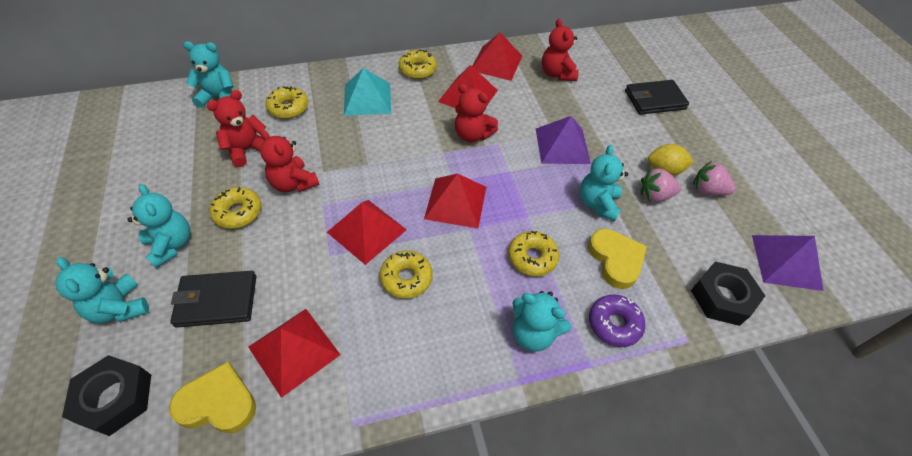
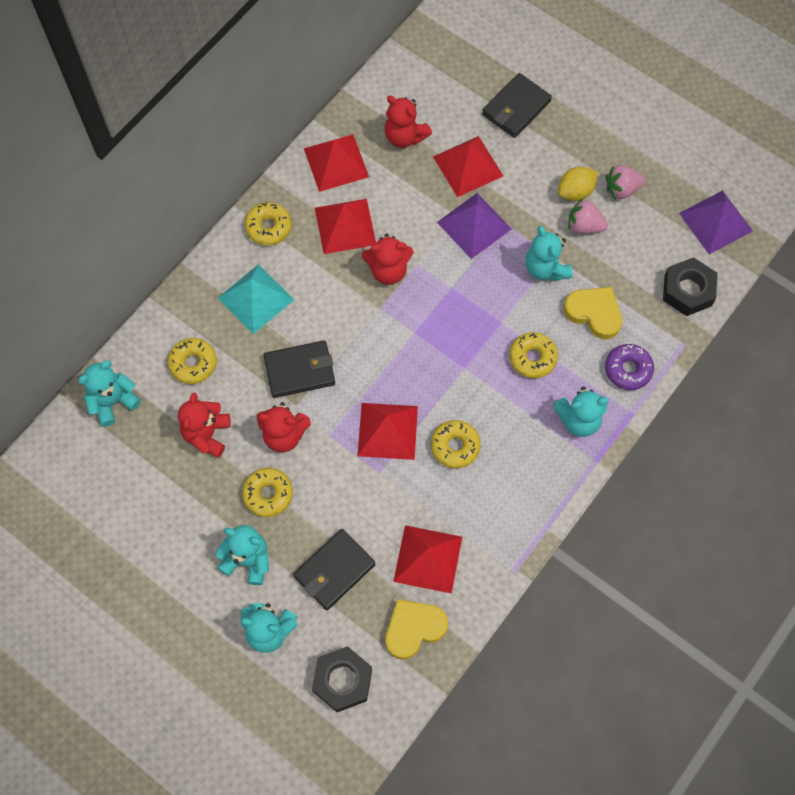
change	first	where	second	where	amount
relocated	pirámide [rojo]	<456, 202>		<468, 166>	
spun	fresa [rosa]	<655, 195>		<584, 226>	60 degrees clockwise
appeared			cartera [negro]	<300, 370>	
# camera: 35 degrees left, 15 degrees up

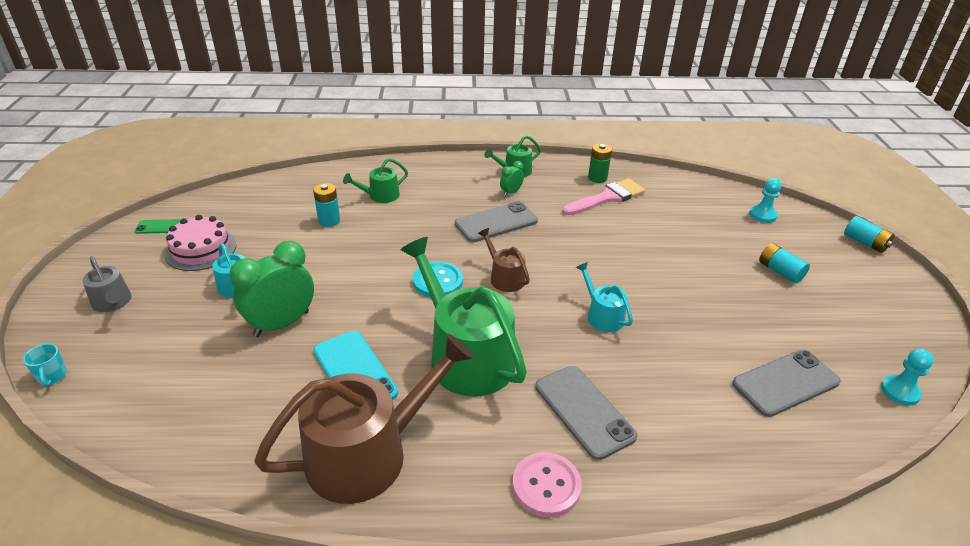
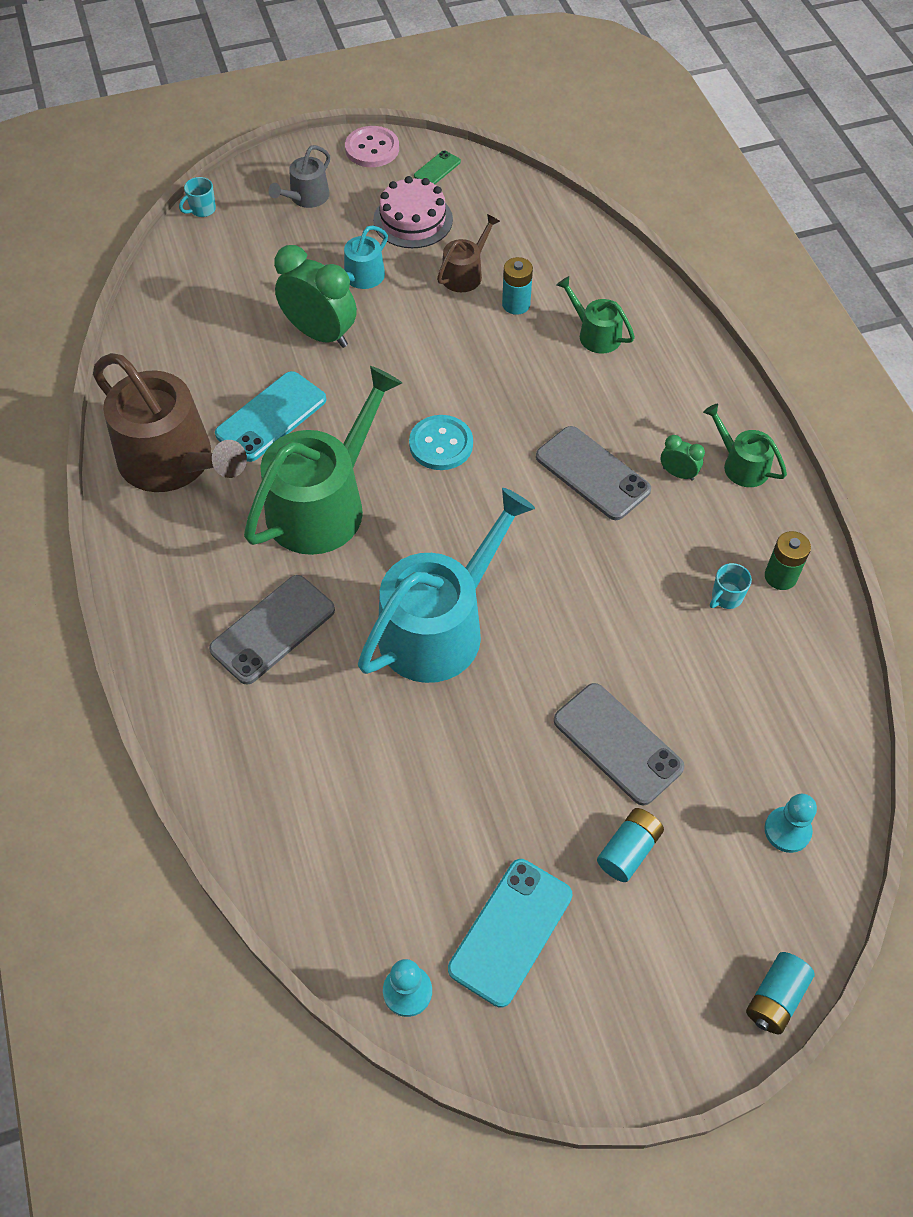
change	first	where	second	where	amount
spun	móvil [verde]	<158, 227>		<437, 169>	60 degrees clockwise
relocated	regadera [marrón]	<504, 277>		<465, 274>	
relocated	botón [rosa]	<546, 486>		<372, 149>	
exchanged	pincel [rosa]	<607, 198>	taza [turquesa]	<726, 597>	
size	regadera [turquesa]	<602, 315>		<439, 626>	x2.09
relocated	móvil [gris]	<785, 383>		<618, 743>	
appeared			móvil [turquesa]	<510, 931>	
# camera: 75 degrees right, 20 degrees up

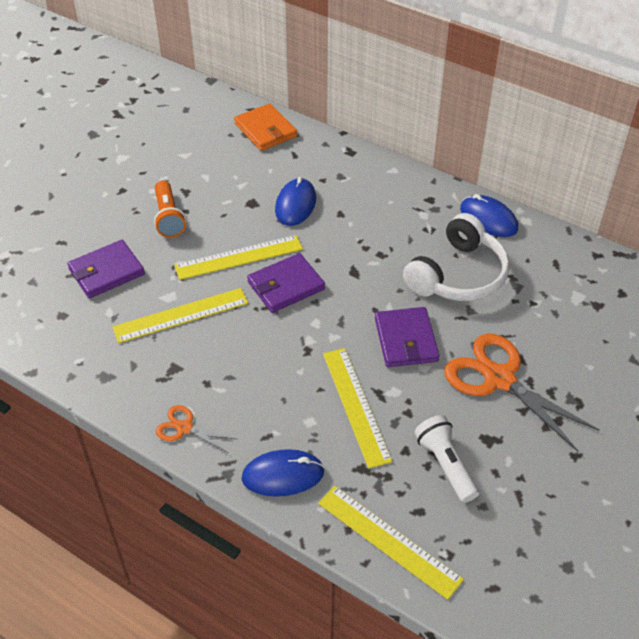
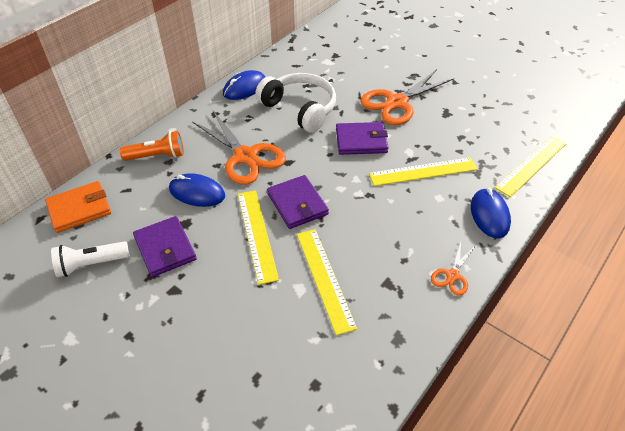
change	first	where	second	where	amount
relocated	cartera [morado]	<106, 272>		<165, 248>	
relocated	lámpara de mano [naranja]	<168, 218>		<157, 156>	
relocated	lámpara de mano [blanco]	<445, 465>		<91, 264>	
appeared			tijeras [naranja]	<245, 156>	
# camera: 85 degrees left, 0 degrees up

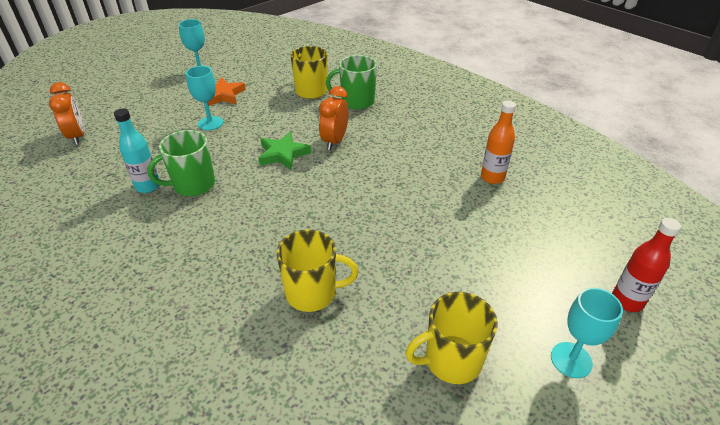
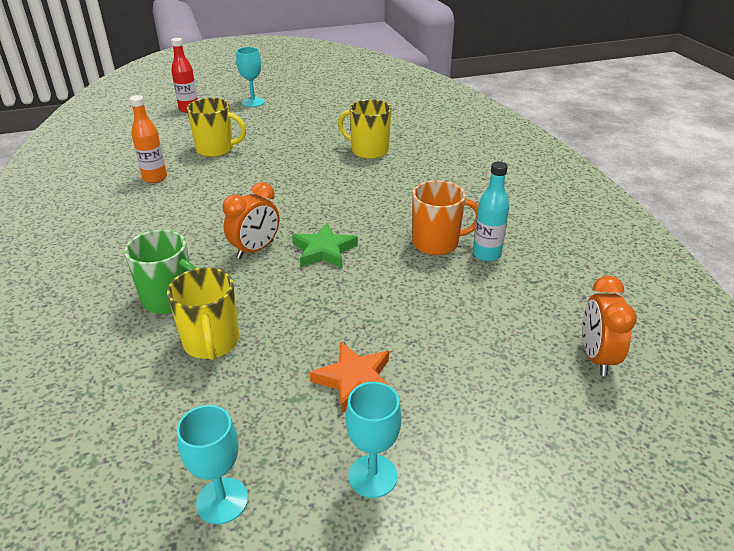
change	first	where	second	where	amount
colour	taza [verde]	<193, 185>	taza [naranja]	<437, 243>	
relocated	copa [turquesa]	<210, 123>		<222, 500>	
relocated	taza [amarillo]	<451, 360>		<216, 149>	
# camera: 155 degrees left, 5 degrees down

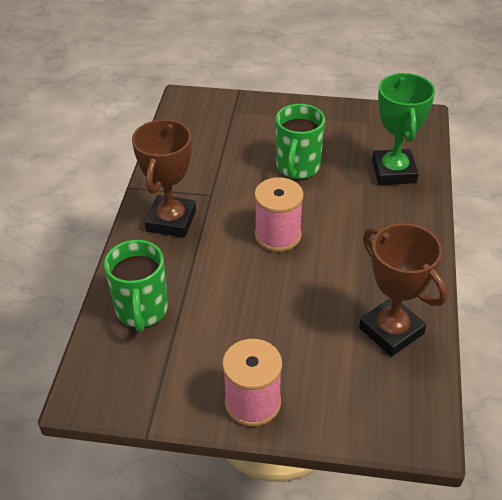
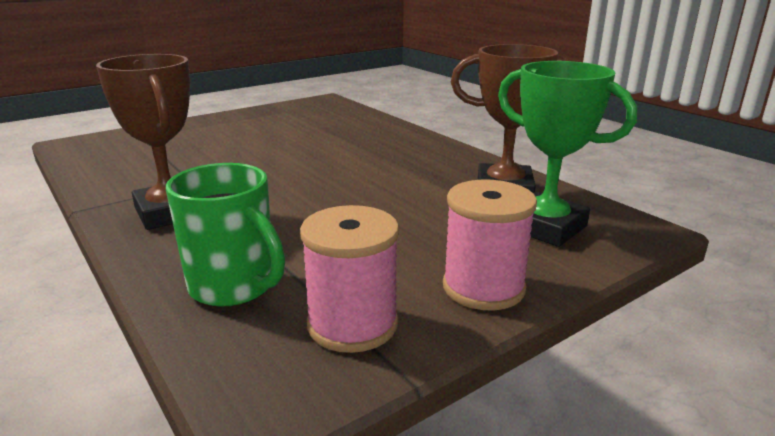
change	first	where	second	where	amount
relocated	carrete [rosa]	<278, 235>		<352, 324>	
missing	taza [verde]	<297, 168>			
relocated	trofeo [verde]	<393, 172>		<545, 227>	
# camera: 45 degrees left, 20 degrees down

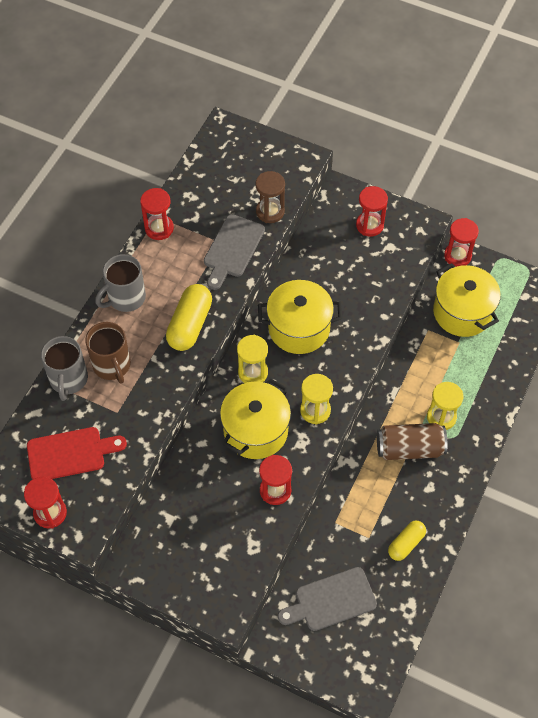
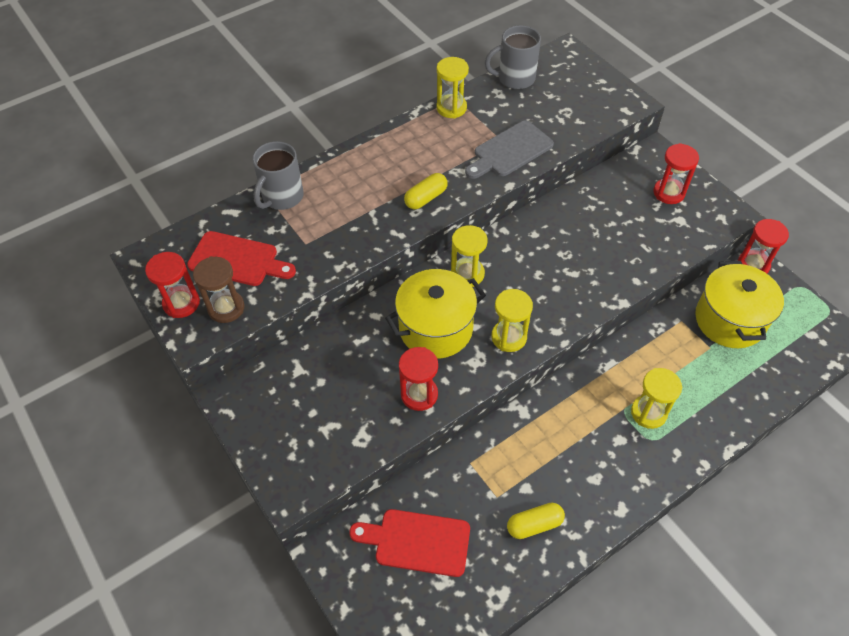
change	first	where	second	where	amount
missing	taza [marrón]	<112, 365>			
relocated	taza [gris]	<125, 298>		<515, 78>	
colour	reloj de arena [rojo]	<159, 228>	reloj de arena [amarillo]	<451, 108>	
size	cápsula [amarillo]	<190, 325>		<426, 198>	x0.62
relocated	reloj de arena [marrón]	<270, 212>		<226, 308>	
missing	olla [amarillo]	<299, 328>			
colour	tabla de cortar [gris]	<331, 600>	tabla de cortar [rojo]	<417, 542>	
missing	lata [marrón]	<409, 448>			
# camera: 30 degrees right, 5 degrees down

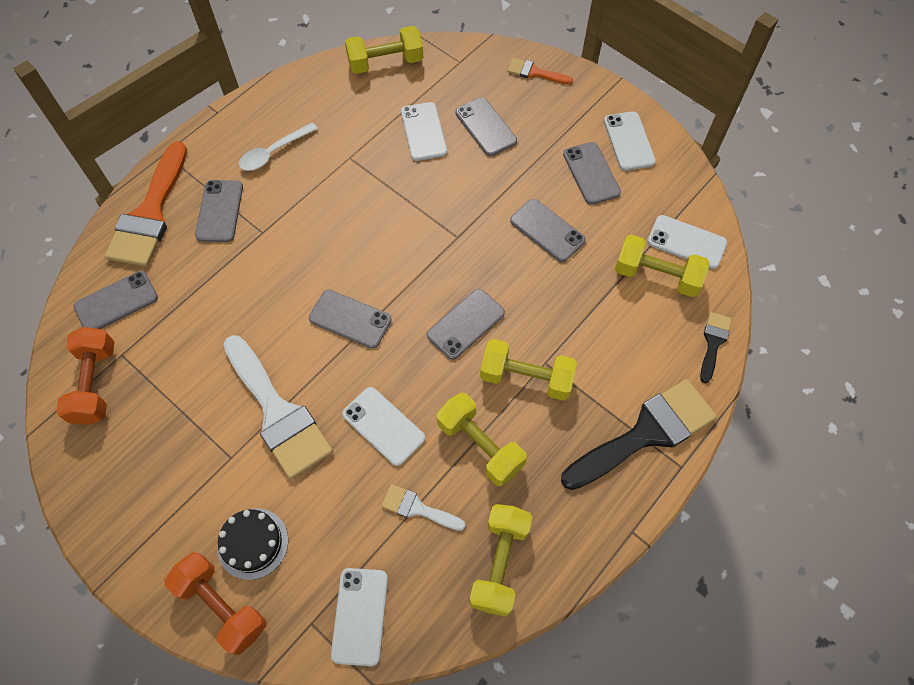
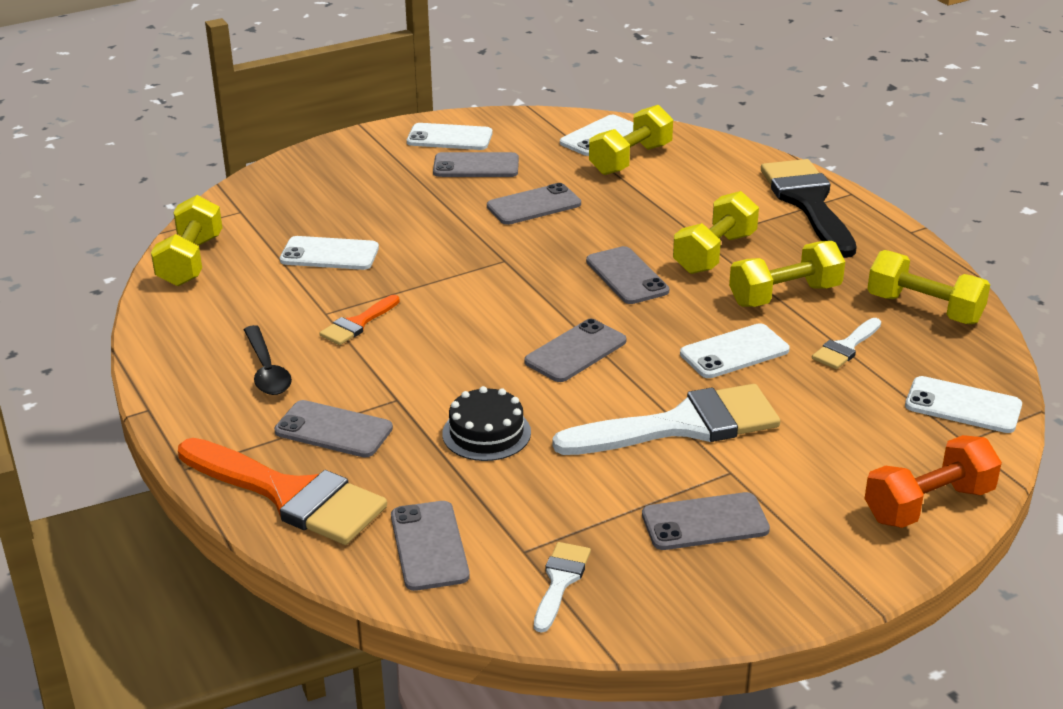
change	first	where	second	where	amount
exchanged	mancuerna [naranja]	<95, 384>	pincel [blanco]	<560, 581>	
relocated	tarta [negro]	<253, 543>		<486, 433>	
colour	cuchara [blanco]	<273, 152>	cuchara [negro]	<266, 370>	
relocated	móvil [gris]	<485, 127>		<705, 522>	
relocated	pincel [naranja]	<535, 72>		<358, 323>	
missing	pincel [negro]	<713, 343>			
# camera: 70 degrees left, 30 degrees down

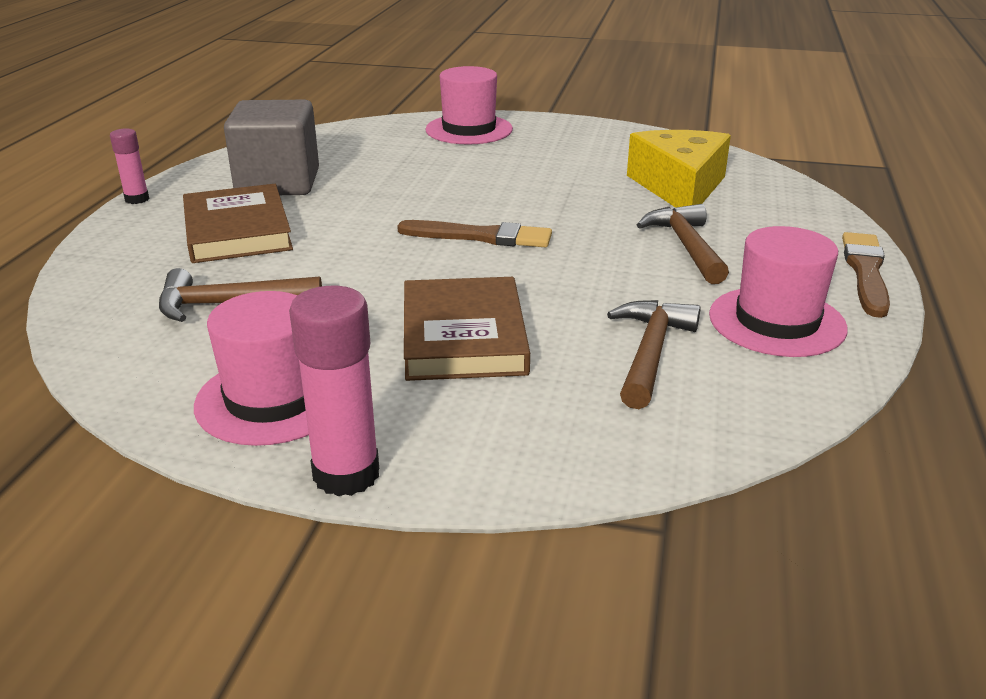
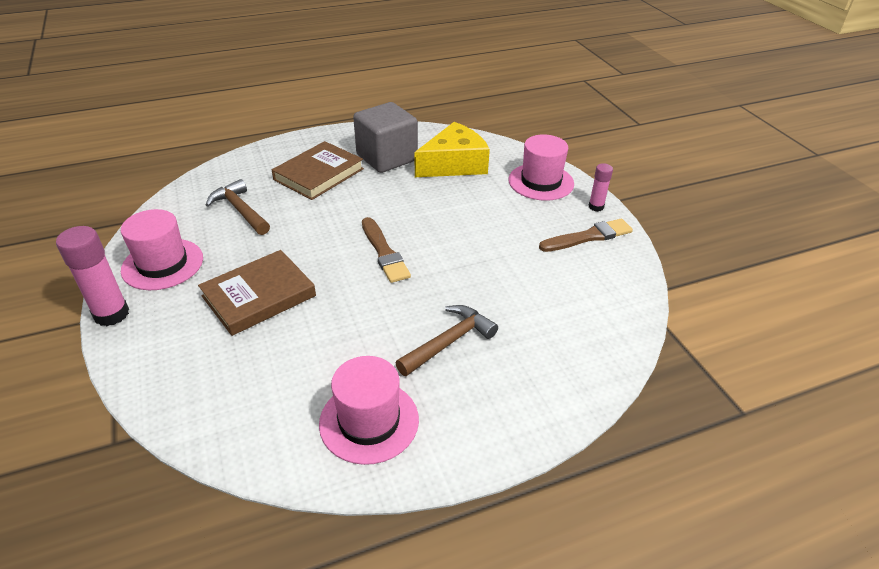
change	first	where	second	where	amount
relocated	barra de pegamento [rosa]	<137, 199>		<596, 207>	
missing	martillo [marrón]	<650, 353>			
relocated	queso [amarillo]	<679, 187>		<454, 164>	
relocated	pincel [marrón]	<865, 272>		<588, 237>	
# camera: 55 degrees right, 10 degrees up

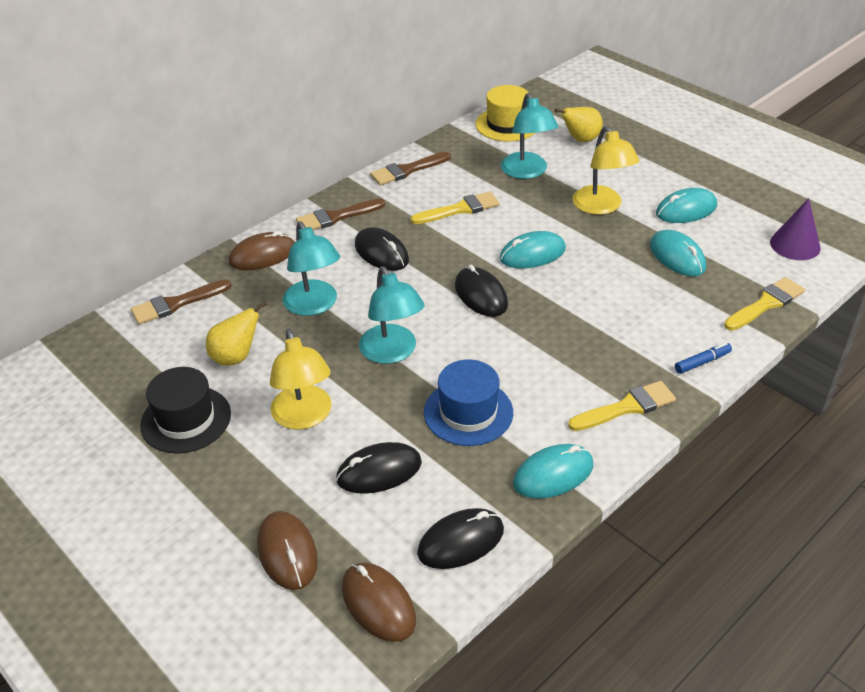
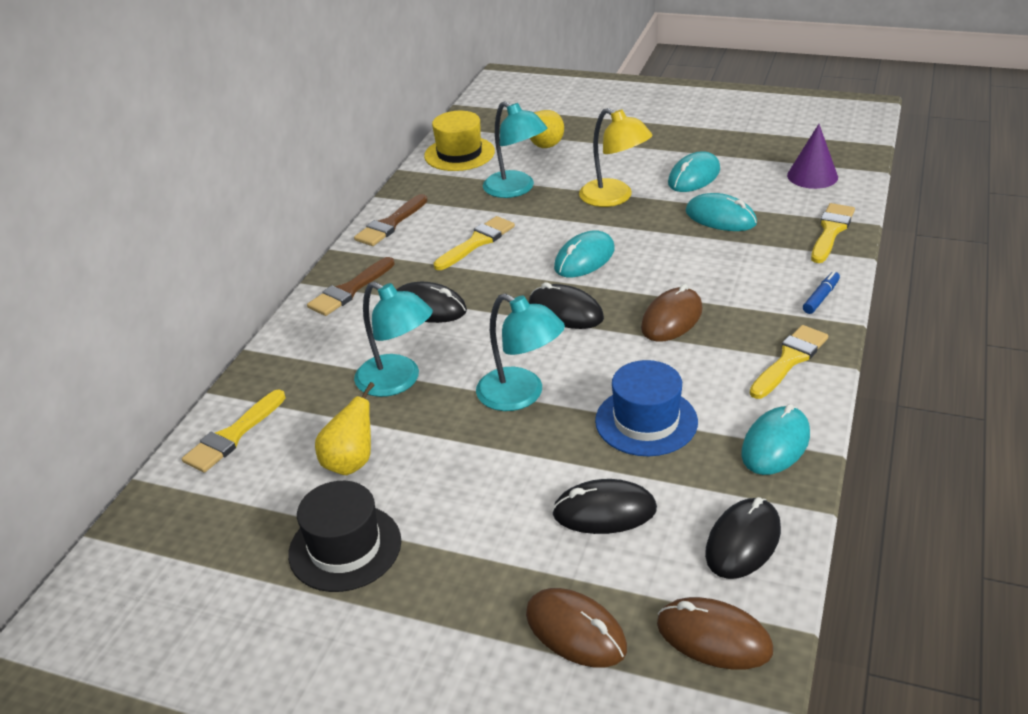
change	first	where	second	where	amount
colour	pincel [marrón]	<176, 304>	pincel [amarillo]	<233, 435>	
relocated	ratón [marrón]	<263, 255>		<671, 319>	
missing	lámpara [amarillo]	<304, 417>			
spun	ratón [negro]	<379, 471>		<604, 511>	45 degrees clockwise
# camera: 25 degrees left, 5 degrees down

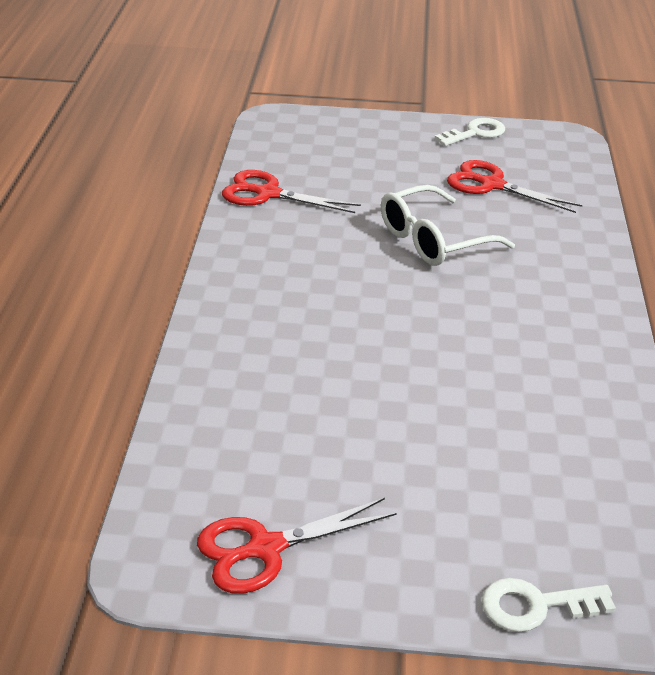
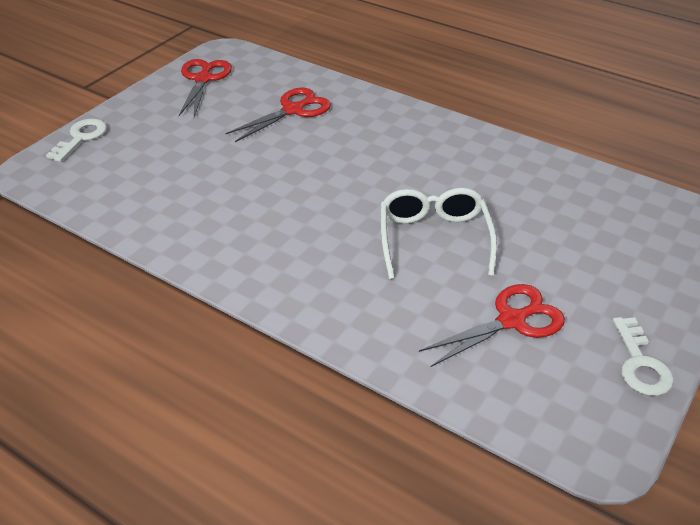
change	first	where	second	where	amount
relocated	tijeras [rojo]	<268, 194>		<293, 110>	
# camera: 120 degrees right, 5 degrees up

